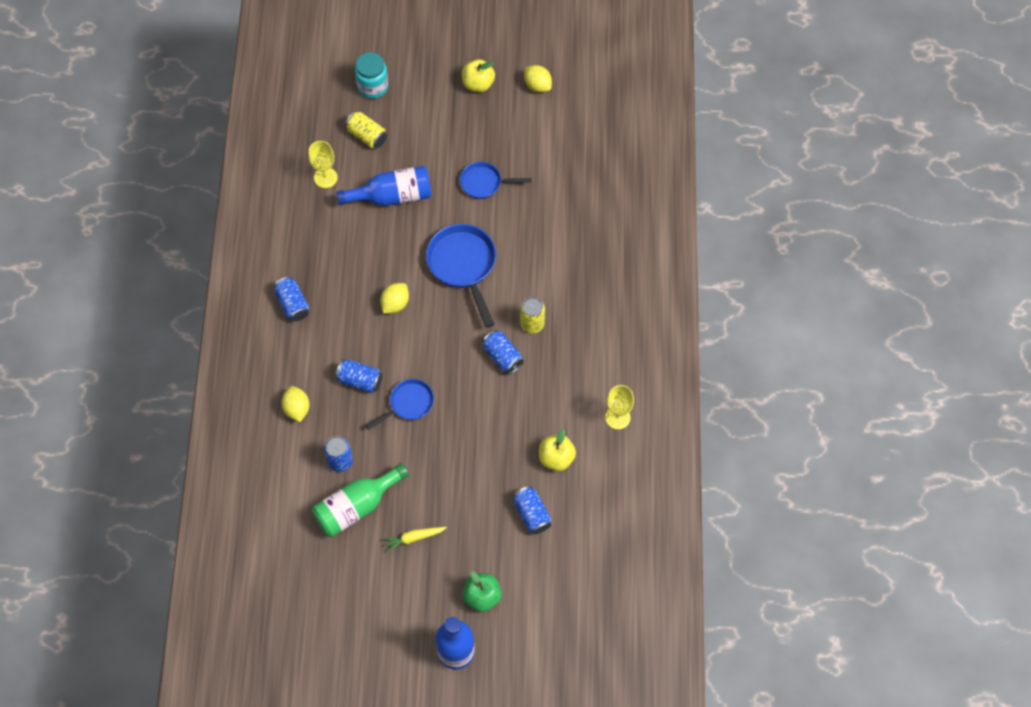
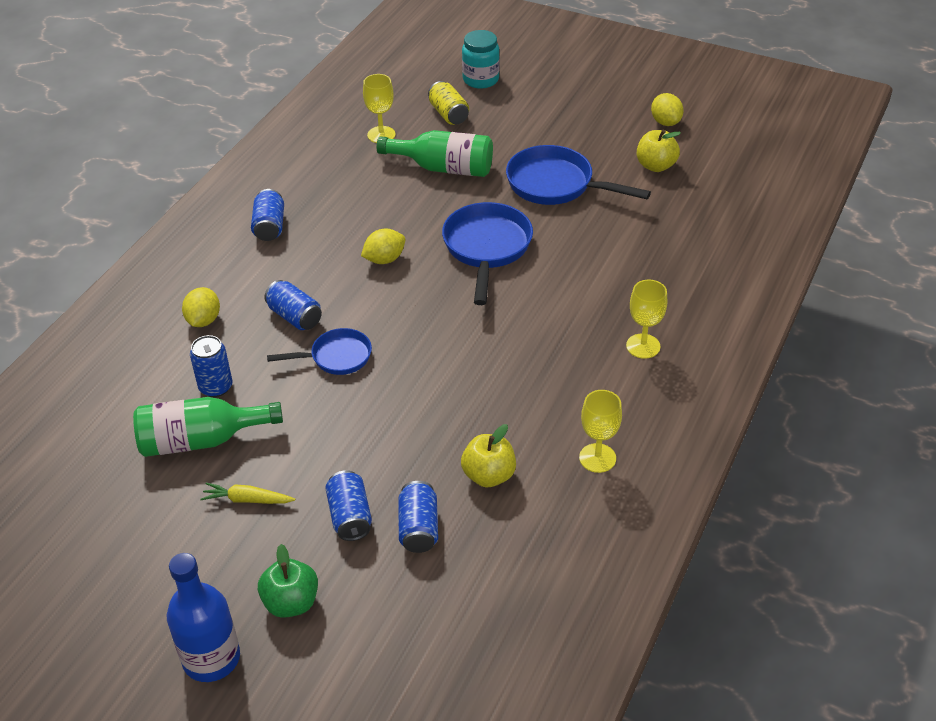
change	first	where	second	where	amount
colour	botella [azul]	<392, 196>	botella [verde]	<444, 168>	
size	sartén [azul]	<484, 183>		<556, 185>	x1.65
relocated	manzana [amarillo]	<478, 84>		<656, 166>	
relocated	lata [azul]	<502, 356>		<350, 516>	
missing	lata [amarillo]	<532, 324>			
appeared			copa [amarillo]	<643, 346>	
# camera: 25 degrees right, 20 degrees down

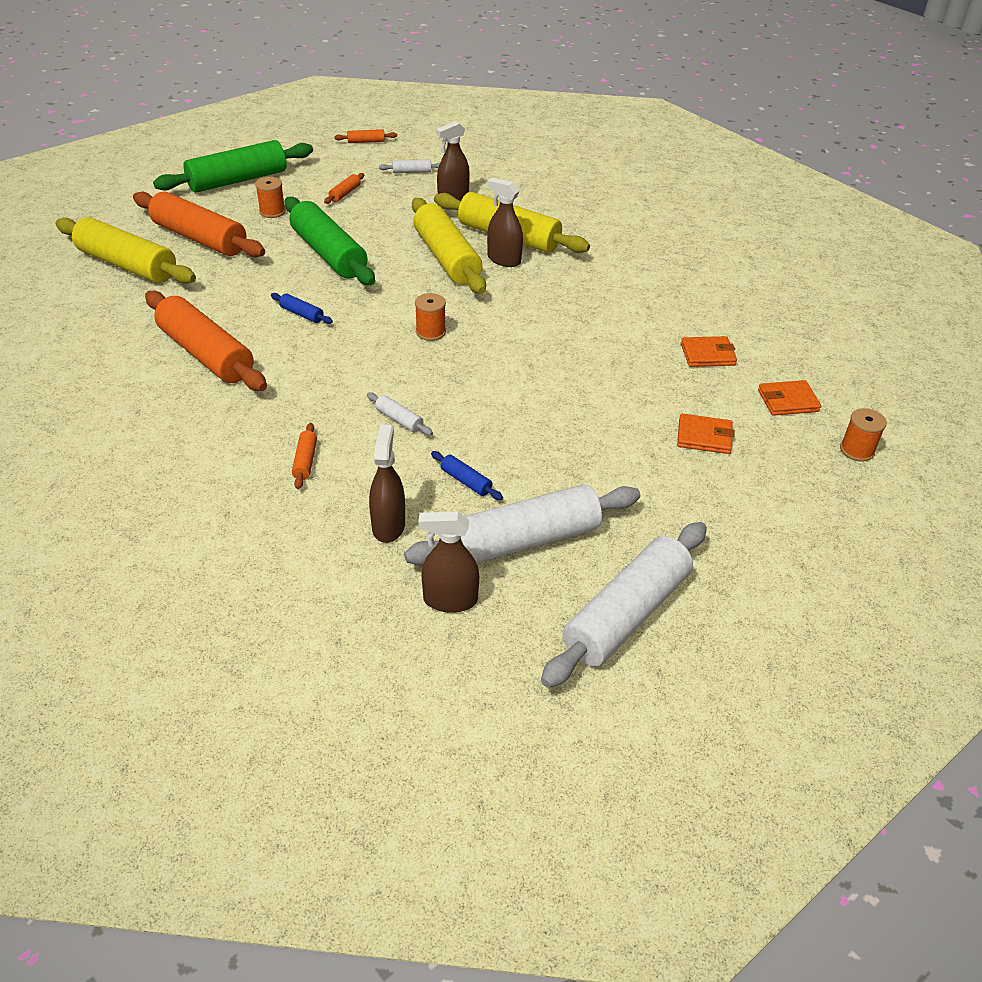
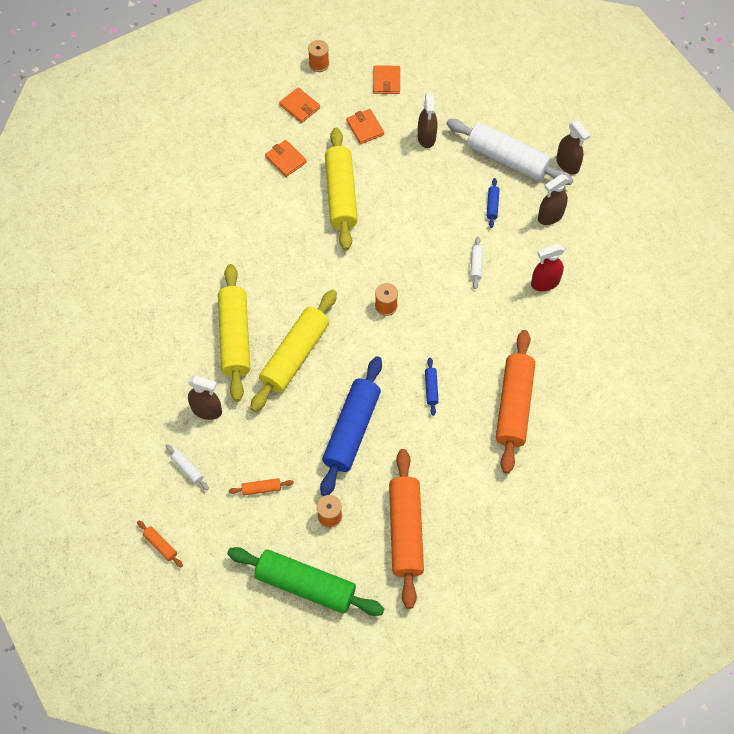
change	first	where	second	where	amount
relocated	rodillo [amarillo]	<127, 265>		<341, 195>	
colour	rodillo [verde]	<329, 254>	rodillo [azul]	<352, 430>	
exchanged	rodillo [naranja]	<305, 461>	pulverizador [rojo]	<545, 283>	
relocated	pulverizador [marrón]	<504, 260>		<426, 137>	
missing	rodillo [blanco]	<626, 614>			
appeared			cartera [naranja]	<386, 81>	
# camera: 125 degrees left, 20 degrees up

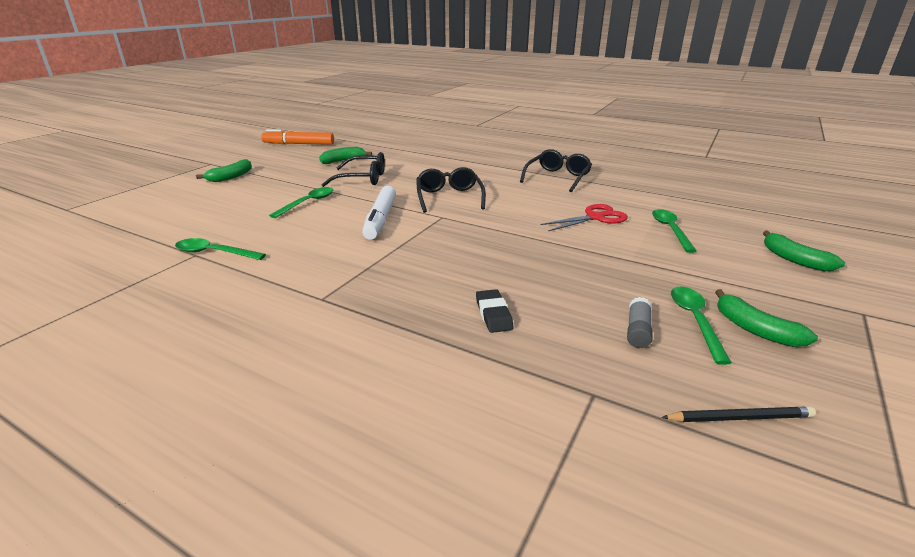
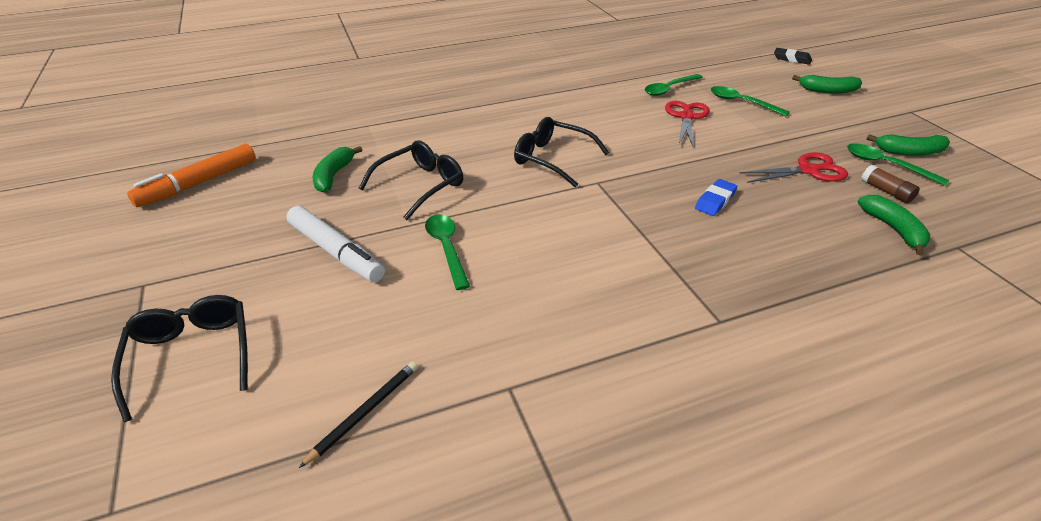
change	first	where	second	where	amount
relocated	cuchara [verde]	<214, 253>		<669, 89>	
relocated	plátano [verde]	<231, 177>		<893, 229>	
relocated	rotulador [blanco]	<380, 219>		<336, 252>	
relocated	goma de borrar [negro]	<493, 314>		<792, 59>	
relocated	gafas [negro]	<557, 178>		<192, 356>	
colour	barra de pegamento [gris]	<637, 331>	barra de pegamento [marrón]	<886, 191>	
relocated	lápiz [negro]	<739, 417>		<365, 412>	
appeared			goma de borrar [azul]	<715, 200>	
appeared			tijeras [rojo]	<808, 170>	
# camera: 50 degrees left, 10 degrees up

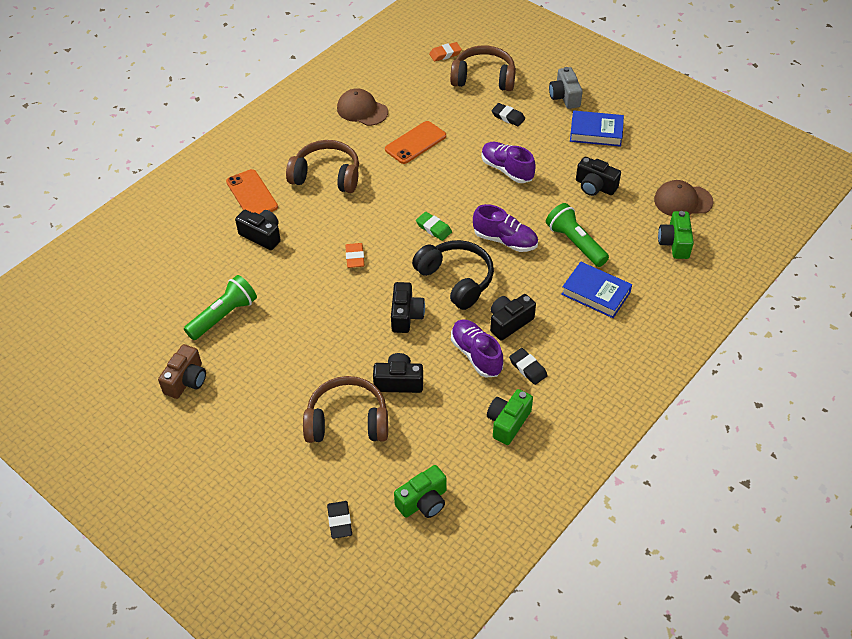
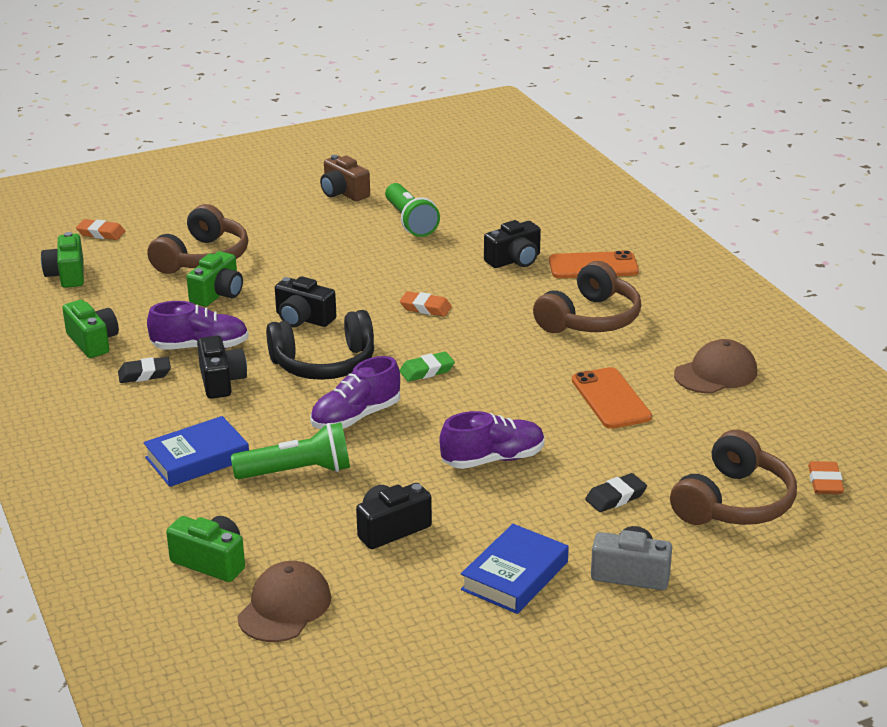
change	first	where	second	where	amount
colour	goma de borrar [negro]	<340, 521>	goma de borrar [naranja]	<101, 233>	
colour	cámara [negro]	<398, 382>	cámara [verde]	<218, 294>	
# camera: 115 degrees right, 20 degrees down

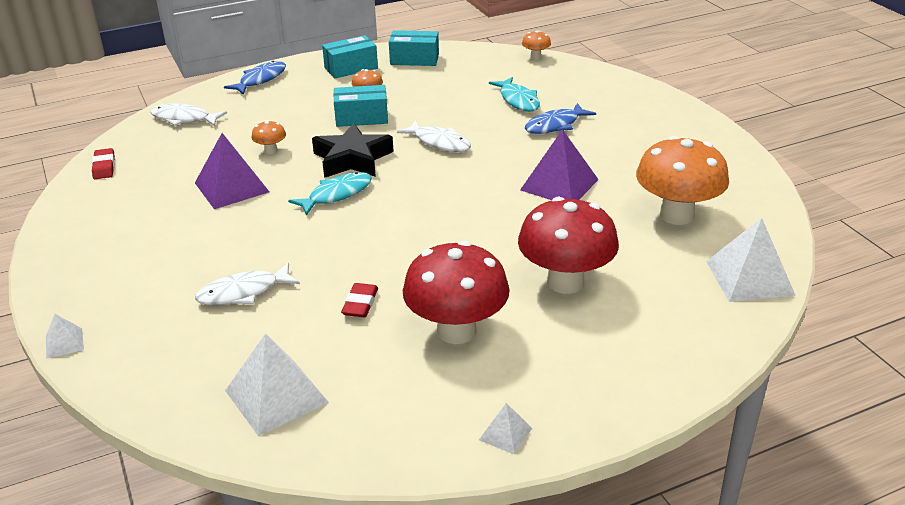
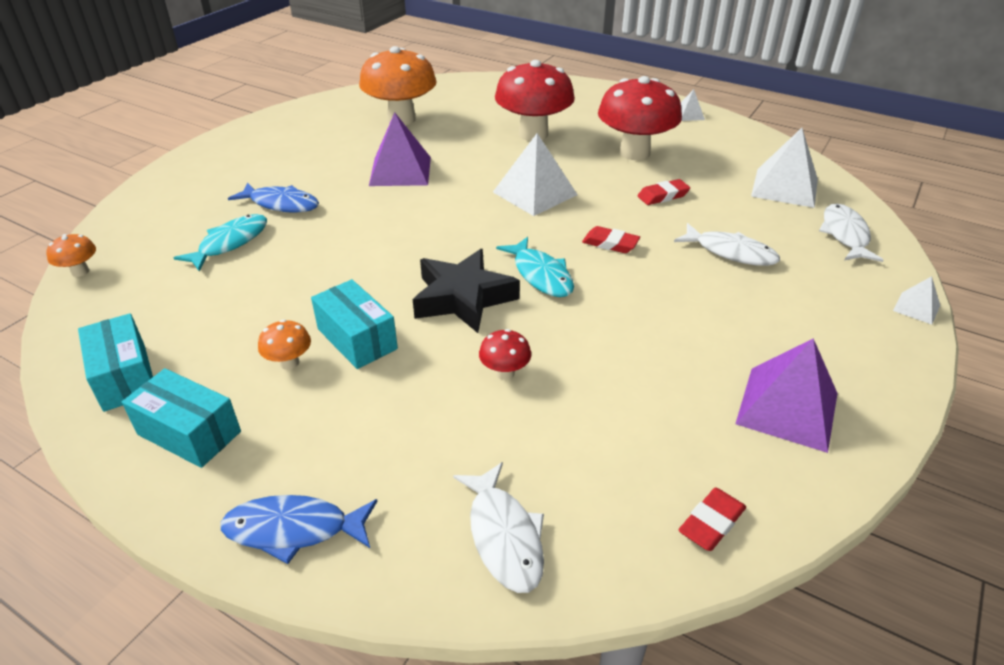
change	first	where	second	where	amount
relocated	pirámide [morado]	<231, 187>		<787, 408>	
colour	seta [naranja]	<271, 150>	seta [rojo]	<505, 372>	
spun	pez [turquesa]	<336, 195>		<540, 275>	135 degrees counterclockwise
relocated	pez [blanco]	<439, 142>		<845, 235>	
relocated	pirámide [blanco]	<749, 278>		<535, 193>	
appeared			goma de borrar [rojo]	<610, 243>	
# camera: 125 degrees left, 5 degrees up

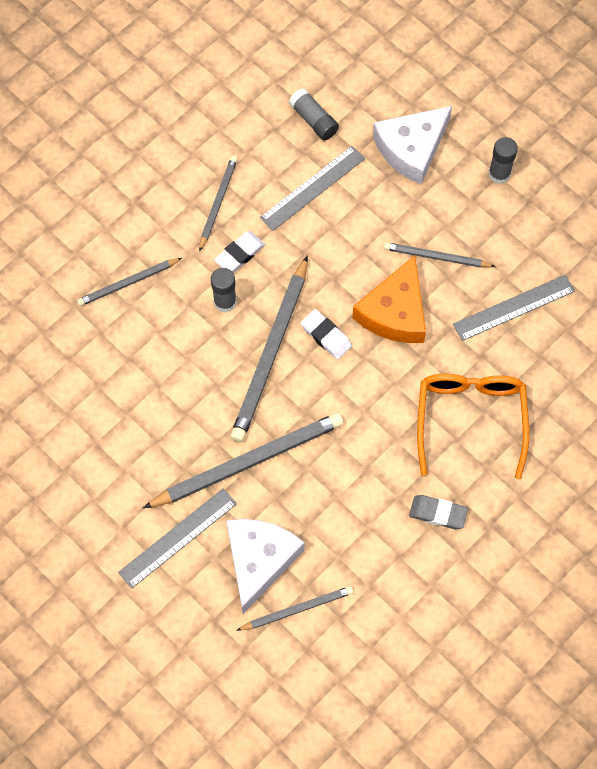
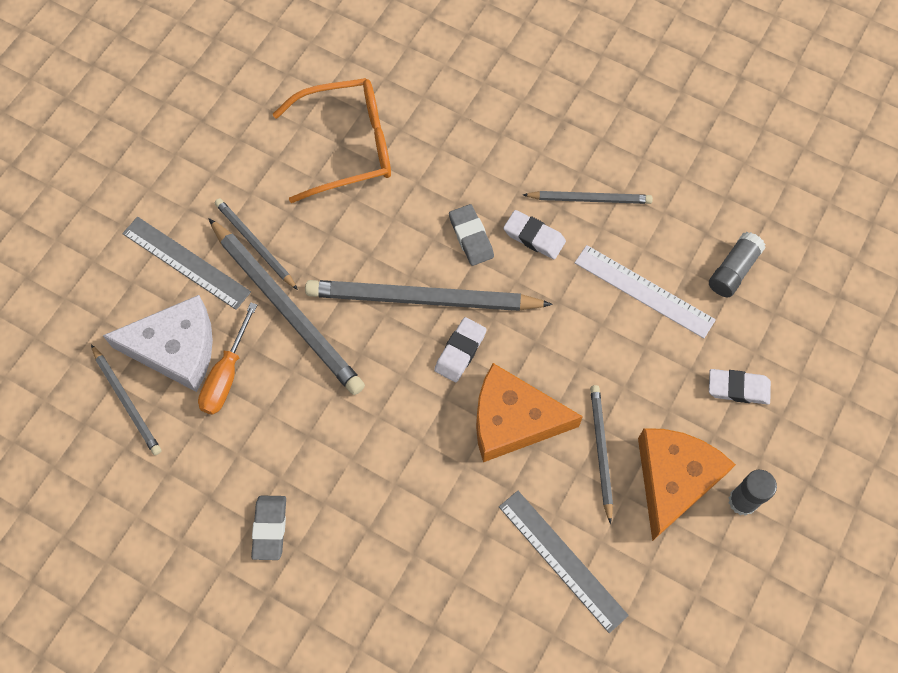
change	first	where	second	where	amount
relocated	lápiz [gris]	<128, 283>		<255, 244>	
exchanged	barra de pegamento [gris]	<225, 302>	goma de borrar [gris]	<471, 237>	
colour	regla [gris]	<313, 188>	regla [blanco]	<644, 291>	
exchanged	queso [blanco]	<411, 148>	goma de borrar [blanco]	<738, 388>	
relocated	gafas [naranja]	<470, 419>		<348, 146>	
appeared			destornillador [naranja]	<226, 375>	
appeared			queso [naranja]	<674, 479>	
# camera: 75 degrees right, 0 degrees up

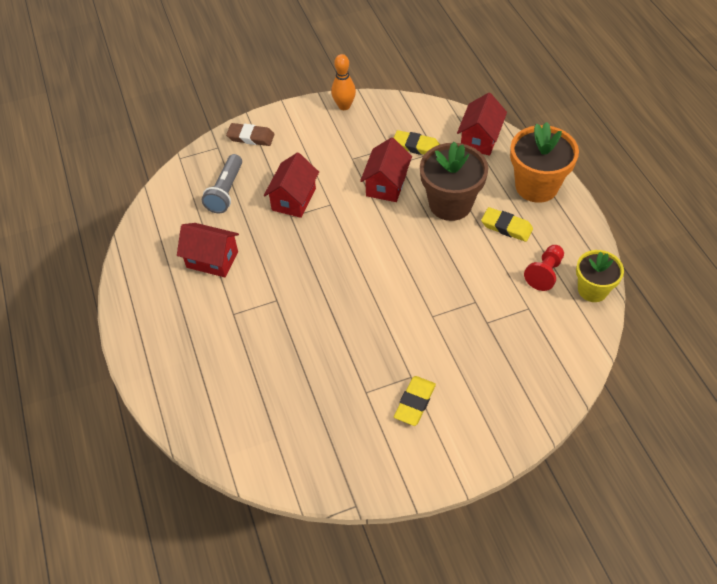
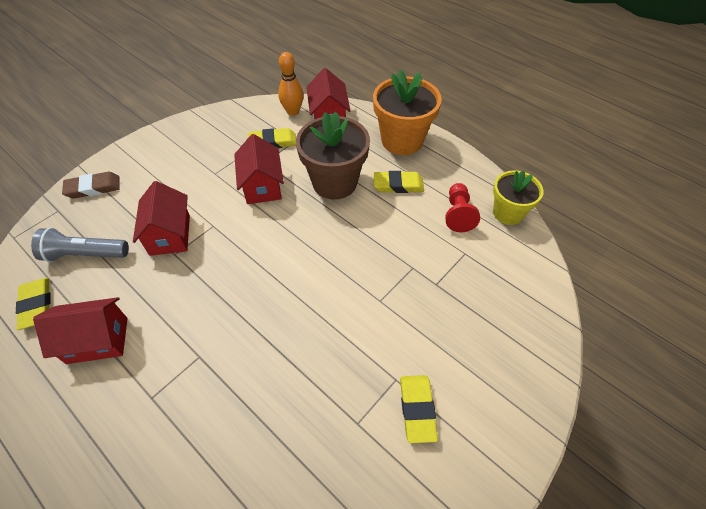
change	first	where	second	where	amount
spun	lámpara de mano [gris]	<225, 191>		<85, 254>	105 degrees clockwise
relocated	bolo [naranja]	<344, 106>		<293, 111>	
appeared			goma de borrar [amarillo]	<36, 305>	
# camera: 30 degrees left, 0 degrees up

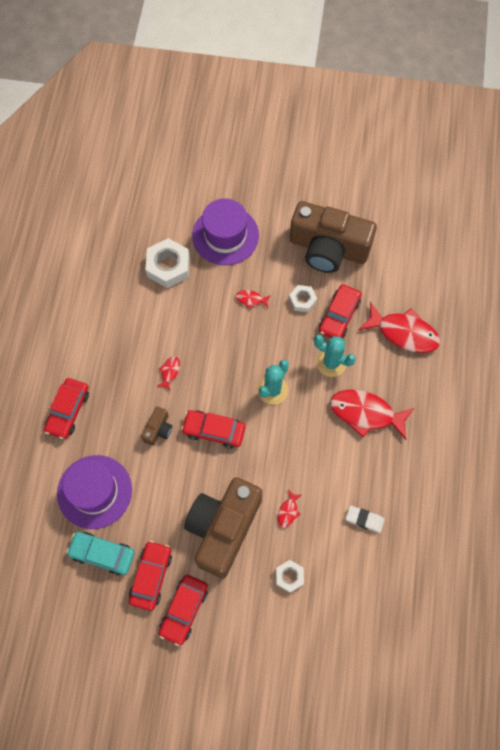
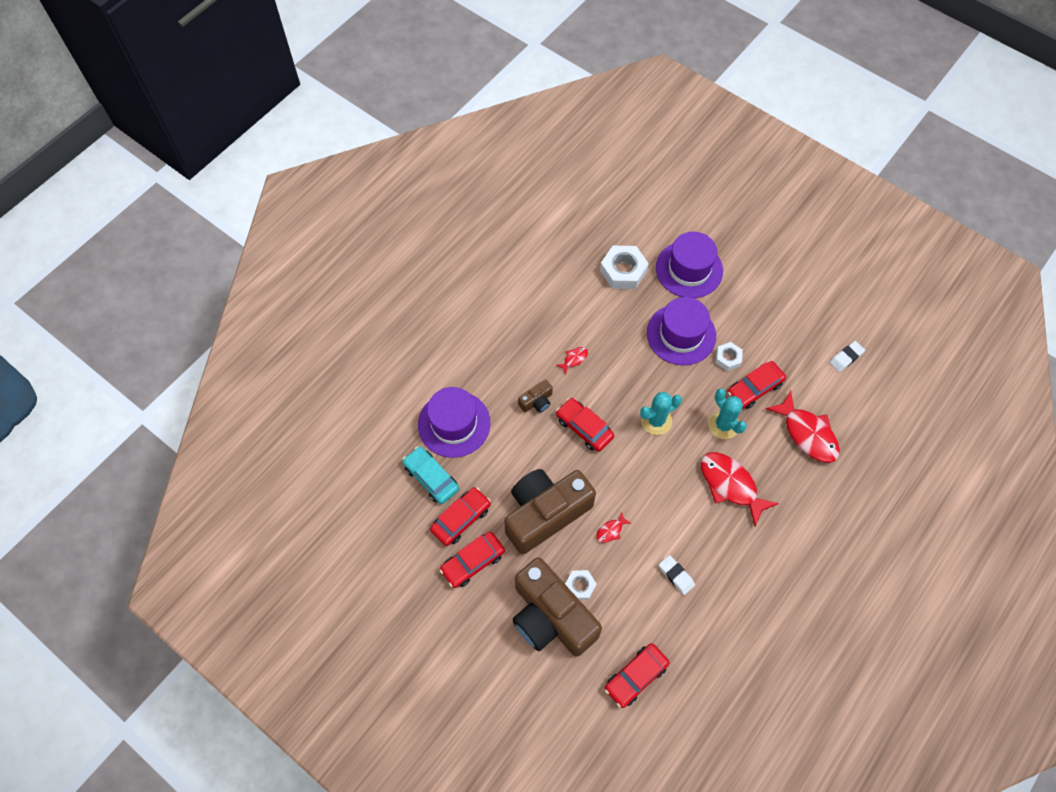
change	first	where	second	where	amount
relocated	coche [rojo]	<68, 411>		<636, 676>	
exchanged	pez [rojo]	<251, 299>	sombrero [morado]	<681, 334>	
relocated	cámara [marrón]	<328, 248>		<551, 617>	
appeared			goma de borrar [blanco]	<846, 357>	
# camera: 30 degrees right, 5 degrees down

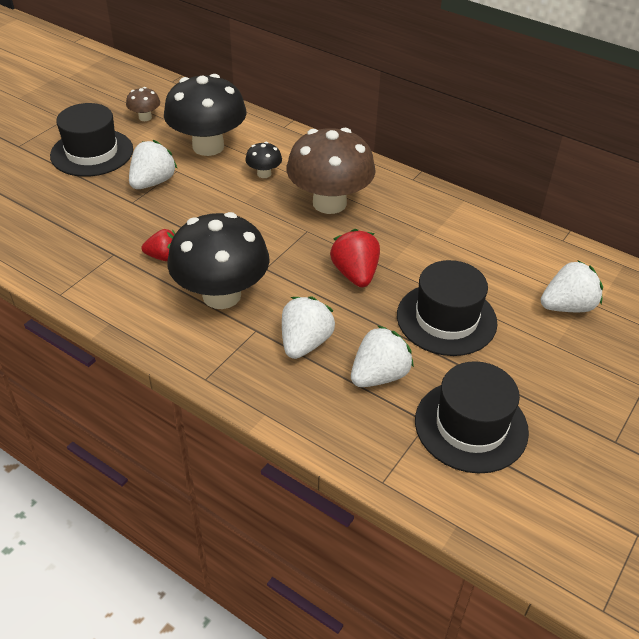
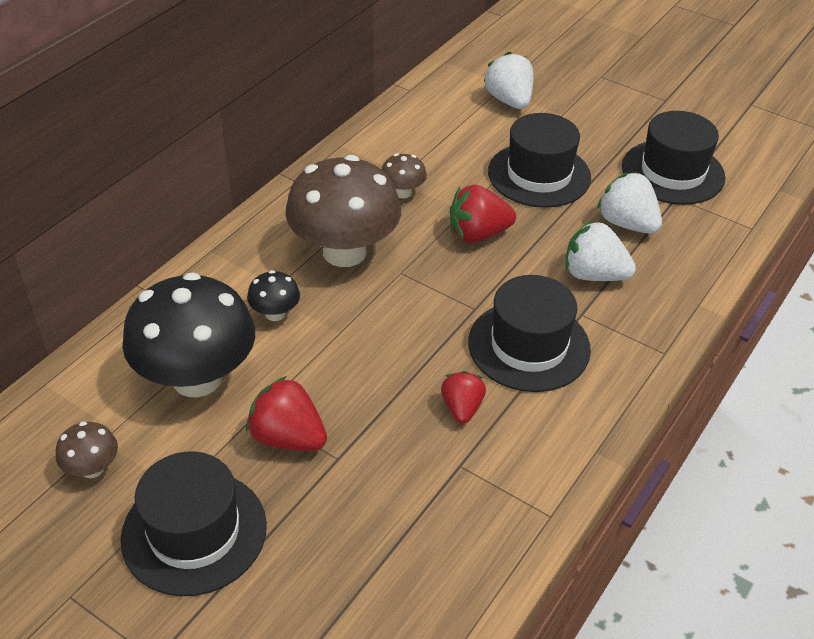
change	first	where	second	where	amount
colour	fresa [blanco]	<153, 182>	fresa [rojo]	<288, 437>	
exchanged	seta [negro]	<221, 295>	sombrero [negro]	<529, 346>	
appeared			seta [marrón]	<403, 192>	
# camera: 90 degrees left, 0 degrees up

